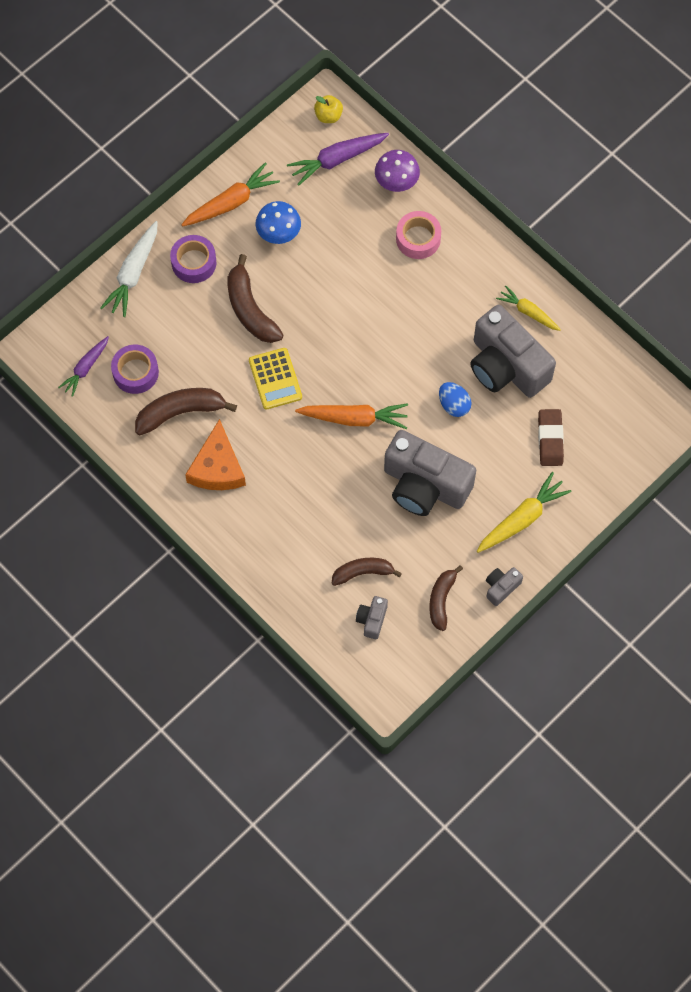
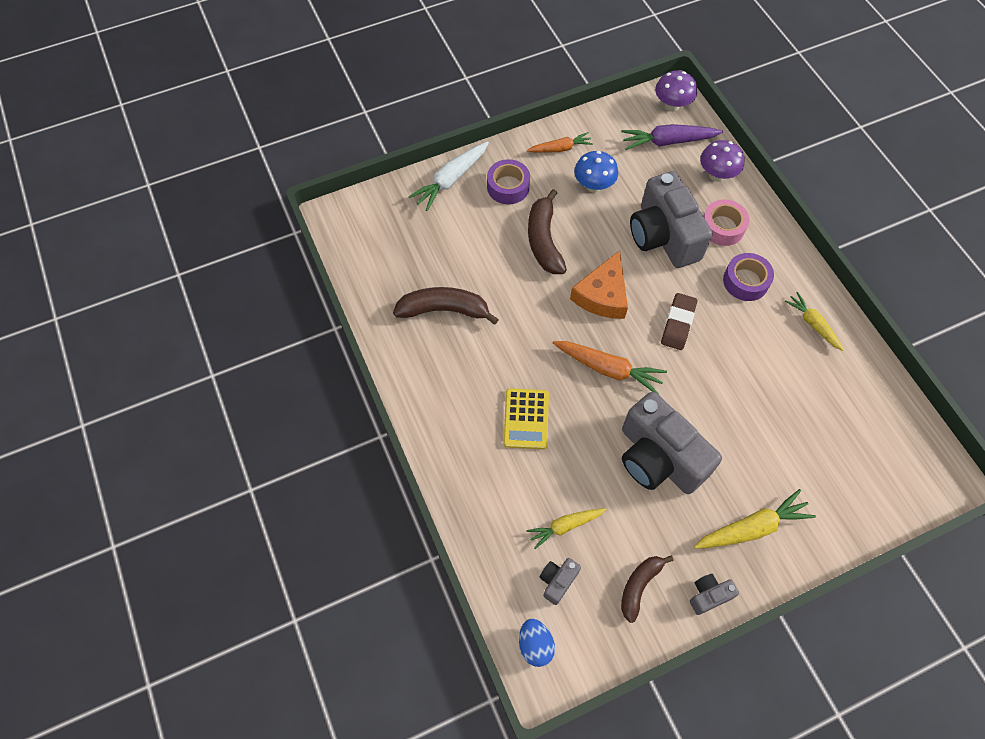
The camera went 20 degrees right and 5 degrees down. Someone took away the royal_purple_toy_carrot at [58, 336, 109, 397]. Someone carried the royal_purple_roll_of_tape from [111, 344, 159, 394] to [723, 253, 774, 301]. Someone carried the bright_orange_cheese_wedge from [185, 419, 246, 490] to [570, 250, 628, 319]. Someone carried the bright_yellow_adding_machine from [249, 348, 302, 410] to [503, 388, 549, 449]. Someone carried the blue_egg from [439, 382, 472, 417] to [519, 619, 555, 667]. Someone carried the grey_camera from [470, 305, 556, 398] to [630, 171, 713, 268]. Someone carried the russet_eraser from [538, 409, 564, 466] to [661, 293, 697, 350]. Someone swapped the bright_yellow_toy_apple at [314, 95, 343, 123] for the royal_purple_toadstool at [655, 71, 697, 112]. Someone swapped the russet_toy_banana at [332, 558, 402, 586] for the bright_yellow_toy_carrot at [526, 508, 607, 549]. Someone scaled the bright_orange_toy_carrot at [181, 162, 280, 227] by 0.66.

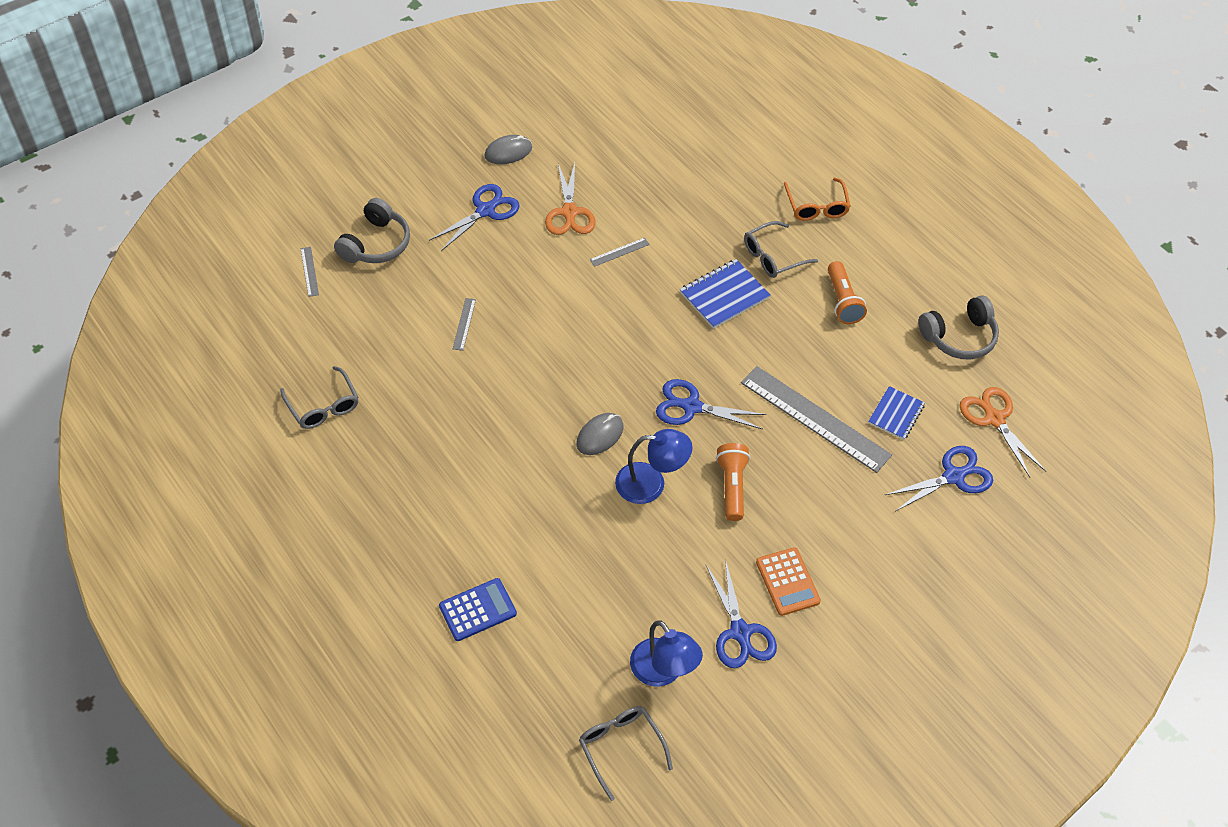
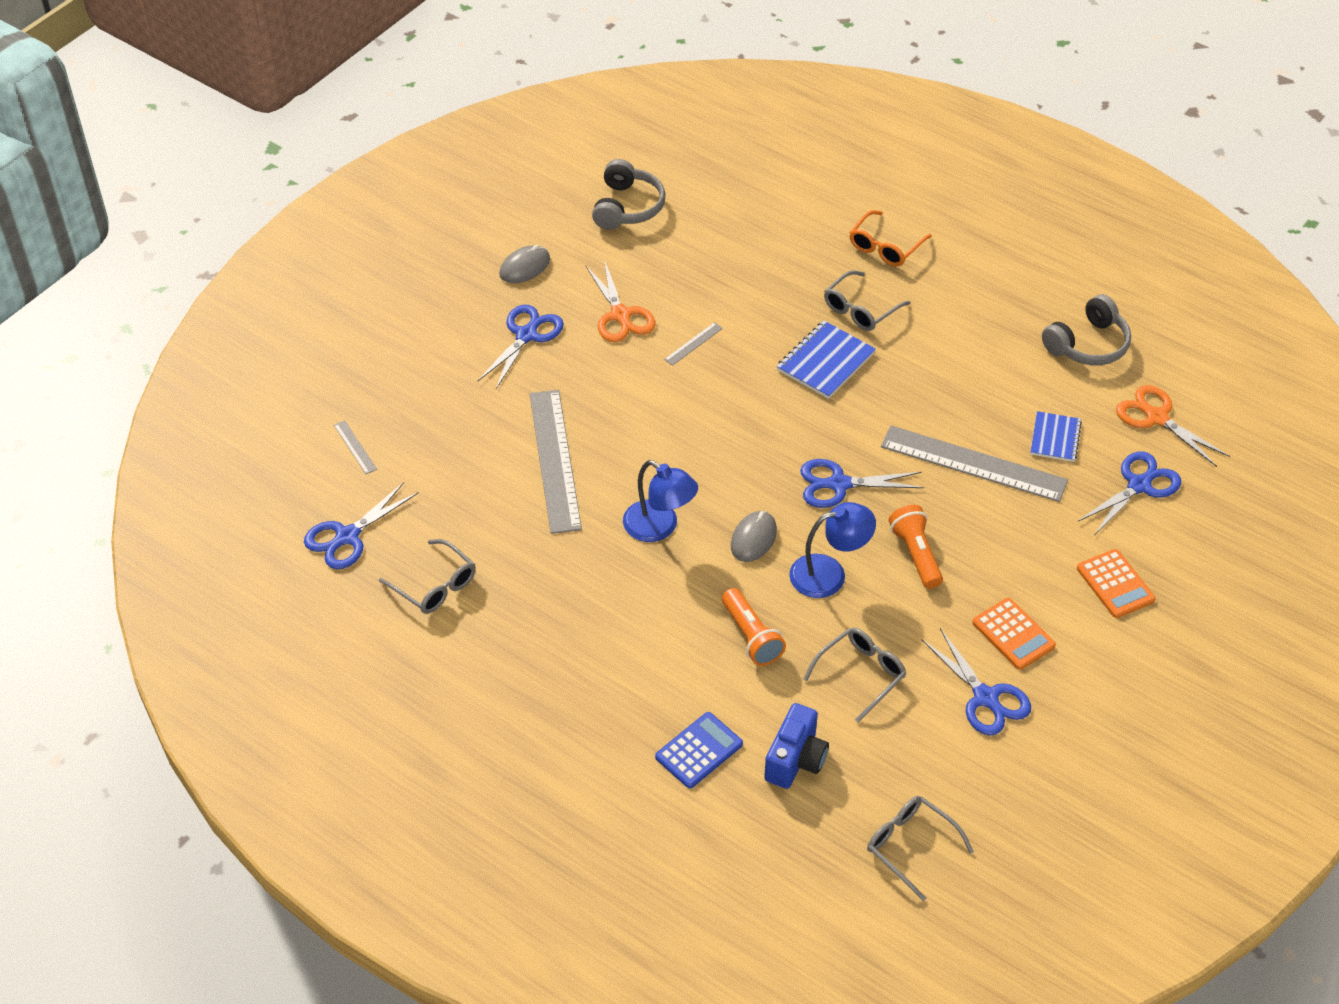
The camera went 15 degrees left and 5 degrees down. Someone put down the blue_scissors at [304, 482, 419, 569]. Someone put down the blue_camera at [764, 703, 829, 789]. Someone put down the grey_eyeglasses at [803, 628, 907, 722]. Someone put down the bright_orange_adding_machine at [1077, 549, 1156, 618]. Someone carried the grey_headset from [334, 198, 410, 263] to [592, 159, 665, 230]. Someone carried the blue_desk_lamp from [630, 620, 703, 687] to [623, 460, 698, 542]. Someone carried the bright_orange_flashlight from [828, 261, 867, 324] to [722, 588, 786, 666]. Someone rotated the bright_orange_eyeglasses at [784, 177, 851, 221] by 60 degrees clockwise. Someone scaled the grey_measuring_stick at [453, 298, 476, 351] by 2.45.

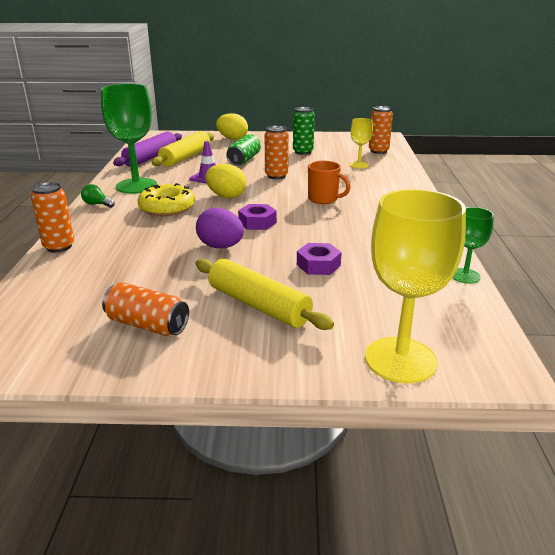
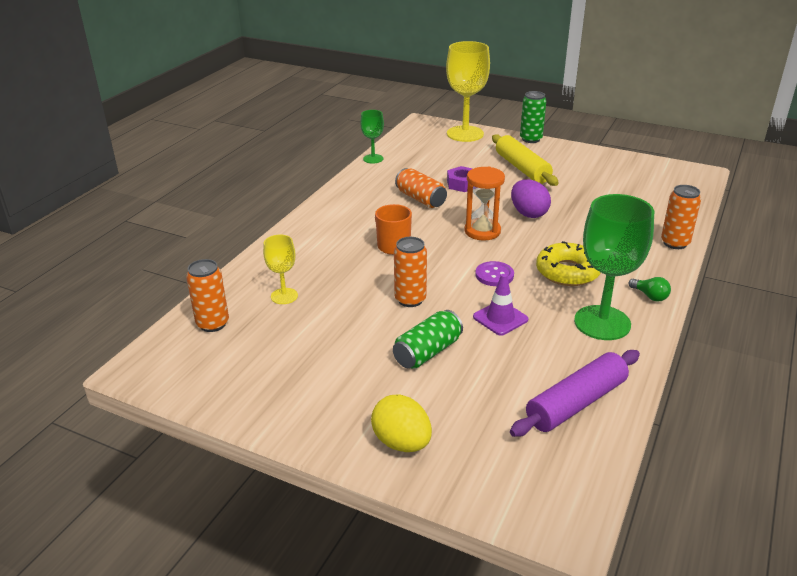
The camera went 155 degrees left and 5 degrees up. Someone took away the bright_yellow_pastry_roller at [151, 131, 214, 167]. Someone carried the bright_orange_tin from [102, 282, 189, 336] to [395, 168, 447, 208]. Someone carried the green_tin from [293, 107, 315, 155] to [520, 91, 546, 143]. Someone swapped the bright_yellow_egg at [205, 164, 247, 198] for the royal_purple_button at [475, 261, 514, 286]. Someone swapped the royal_purple_hex_nut at [238, 204, 277, 230] for the bright_orange_sandglass at [464, 167, 505, 241].

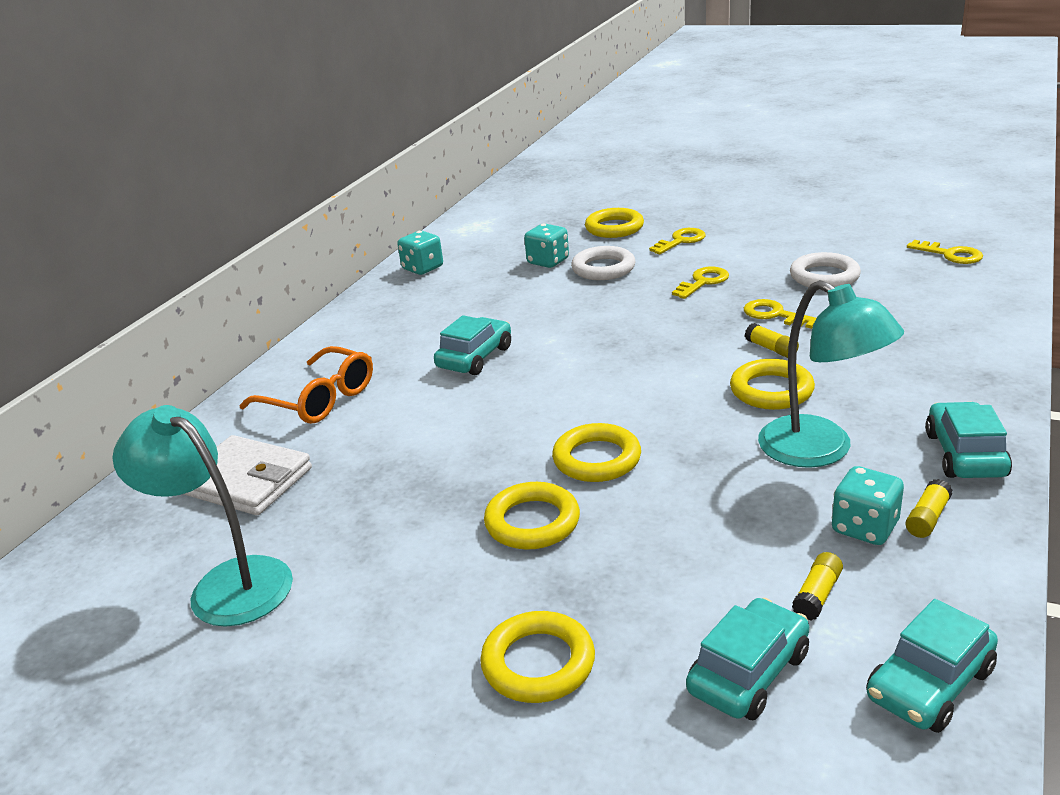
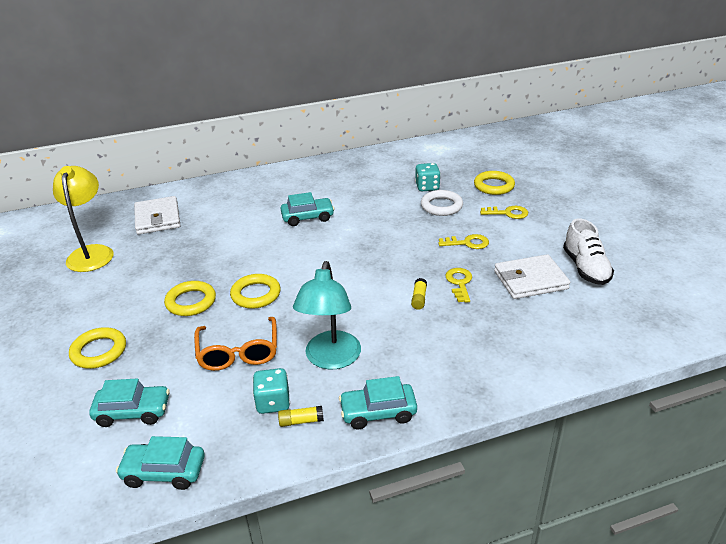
The camera went 45 degrees right and 5 degrees up. Someone took away the turquoise_die at [397, 231, 443, 275]. Someone took away the bright_yellow_ring at [730, 359, 815, 410]. Someone took away the bright_yellow_stick_of_glue at [792, 552, 843, 621]. Someone took away the bright_yellow_door_key at [907, 240, 983, 264]. Someone put down the pure_white_shoe at [563, 219, 614, 285]. Someone carried the bright_orange_eyeglasses from [239, 346, 373, 424] to [194, 317, 277, 371]. Someone swapped the pure_white_ring at [790, 252, 861, 287] for the pure_white_billfold at [494, 254, 570, 299]. Someone repainted the turquoise_desk_lamp at [113, 405, 293, 627], which became the bright_yellow_desk_lamp at [53, 166, 114, 272]. Someone rotated the turquoise_automobile at [925, 402, 1012, 478] by 150 degrees counterclockwise.

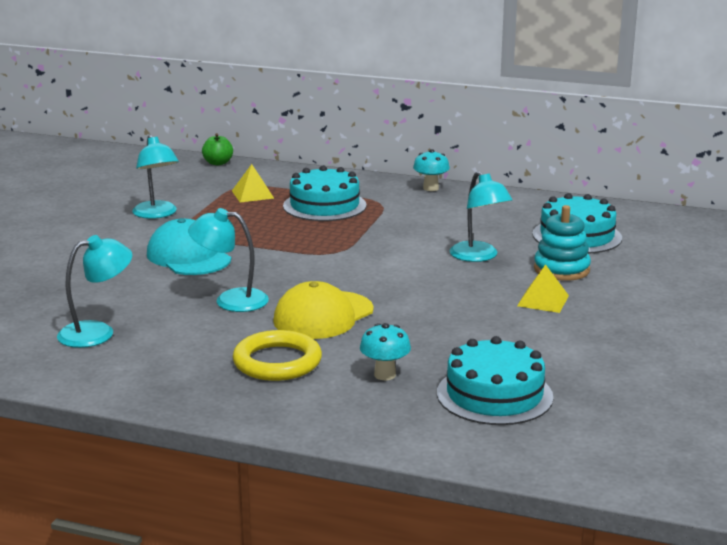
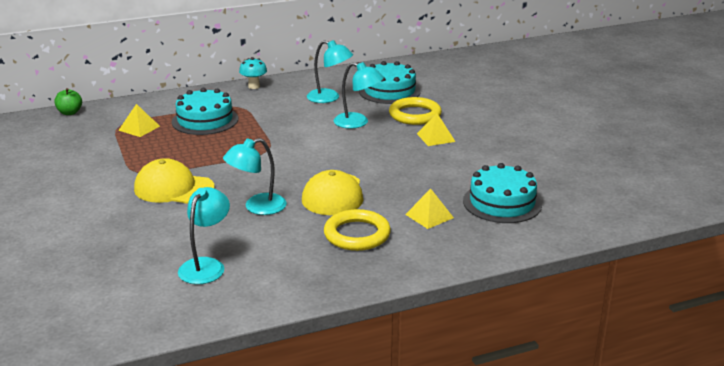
The camera went 40 degrees left and 5 degrees up. Someone carried the turquoise_desk_lamp from [132, 135, 179, 219] to [307, 40, 353, 103]. Someone swapped the turquoise_toadstool at [360, 323, 411, 380] for the bright_yellow_pyramid_shape at [405, 189, 454, 229]. Someone swapped the turquoise_stacking_toy at [534, 205, 591, 281] for the bright_yellow_ring at [389, 97, 442, 125]. Someone repainted the turquoise_cap at [147, 218, 231, 275], which became the bright_yellow_cap at [134, 158, 214, 204].

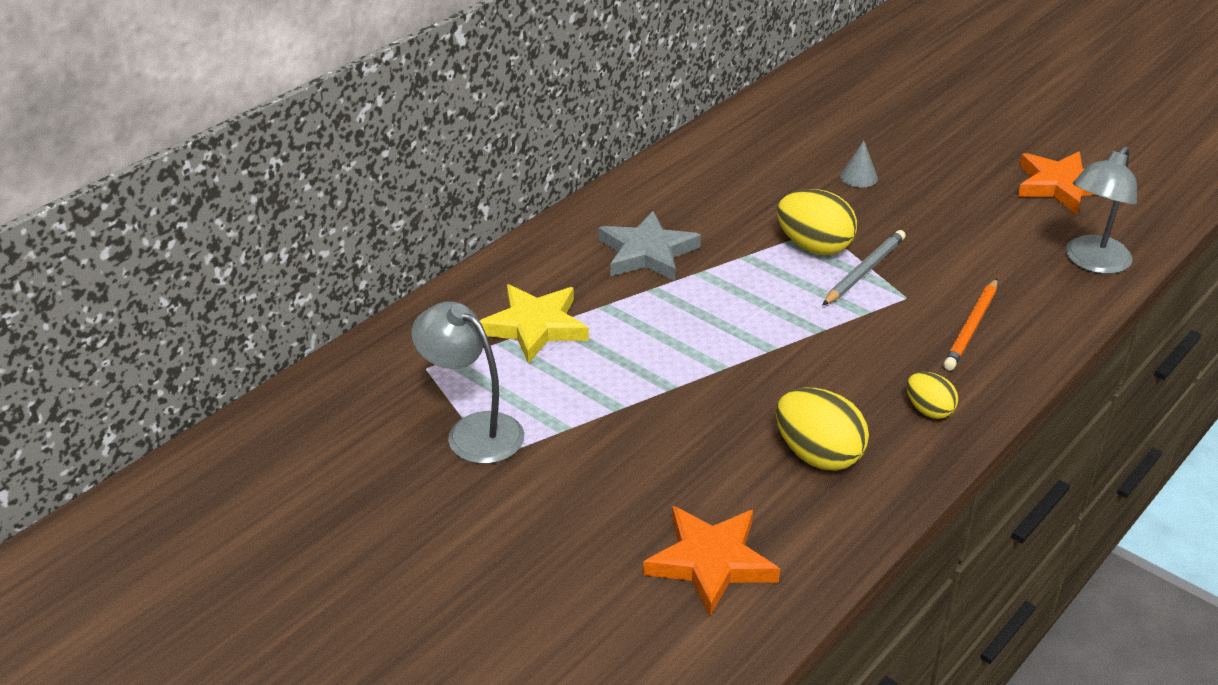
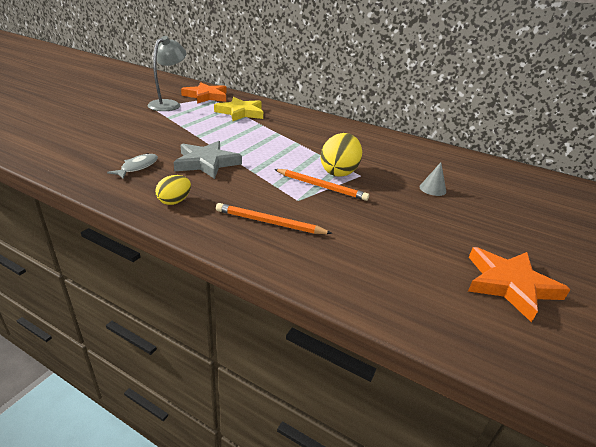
The camera went 75 degrees right and 5 degrees down. Someone took away the grey_desk_lamp at [1066, 146, 1137, 274]. Someone carried the grey_five-pointed_star from [598, 211, 701, 281] to [174, 141, 242, 179]. Someone carried the bright_orange_five-pointed_star from [643, 506, 780, 616] to [181, 82, 227, 104]. Someone swapped the bright_yellow_egg at [776, 388, 869, 471] for the grey_fish_figure at [107, 153, 158, 179]. Someone repainted the grey_lead_pencil at [822, 230, 906, 306], which became the bright_orange_lead_pencil at [274, 169, 369, 201].

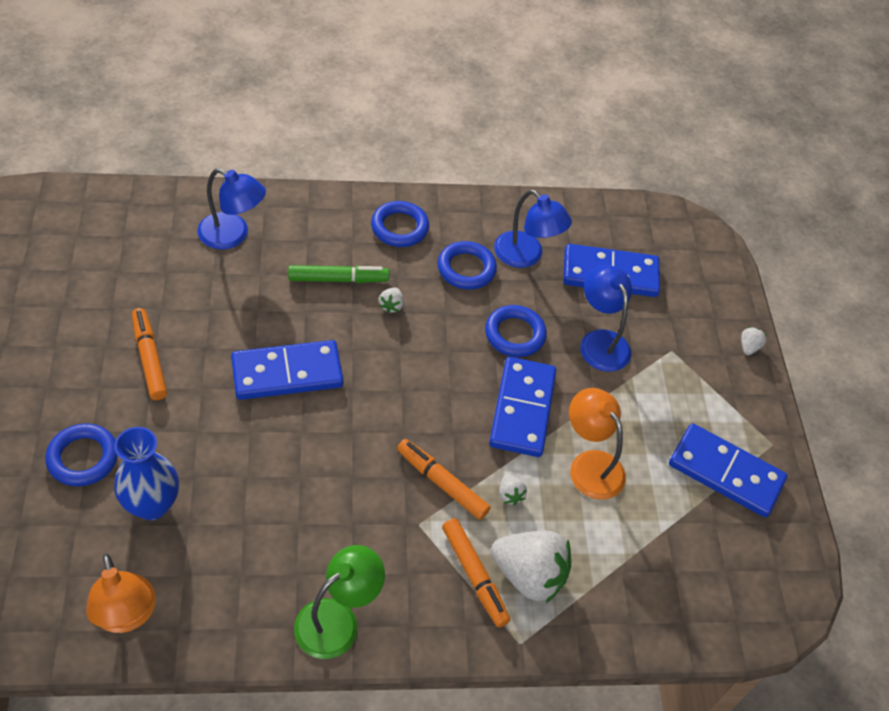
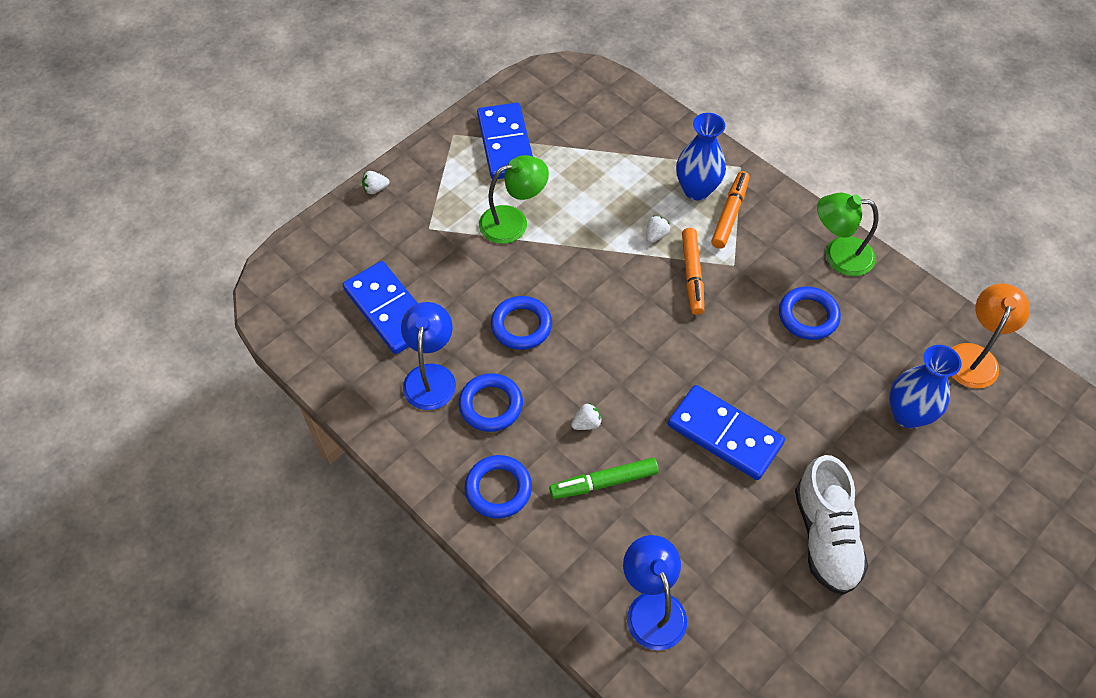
The camera went 125 degrees left and 5 degrees up. Someone took away the blue_domino_piece at [489, 357, 556, 457]. Someone took away the bright_orange_desk_lamp at [569, 388, 626, 500]. Someone took away the blue_desk_lamp at [580, 265, 632, 372]. Someone put down the green_desk_lamp at [479, 155, 549, 244]. Someone carried the blue_ring from [45, 423, 118, 486] to [779, 286, 841, 340]. Someone swapped the bright_orange_marker_pen at [132, 308, 167, 400] for the pure_white_shoe at [795, 455, 868, 595]. Someone swapped the pure_white_berry at [491, 531, 572, 603] for the blue_flower_vase at [676, 113, 726, 200]. Someone rotated the green_marker_pen at [288, 265, 389, 283] by 60 degrees counterclockwise.

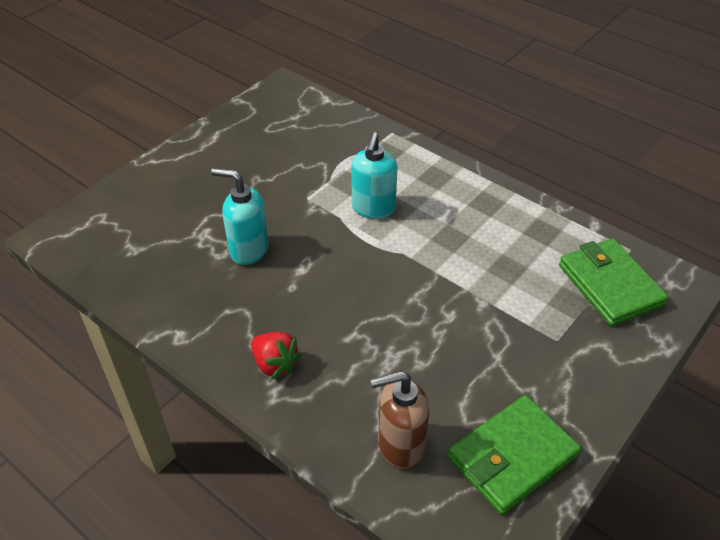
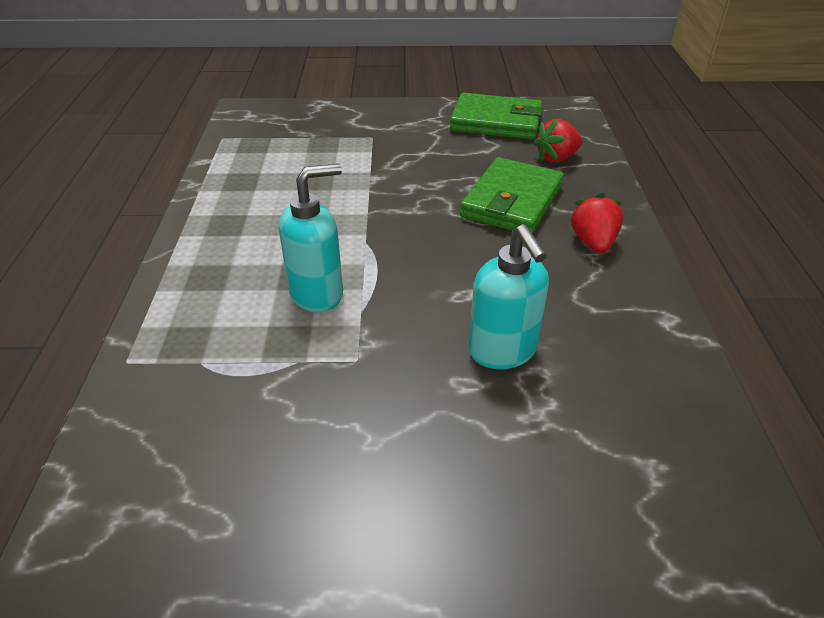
The camera went 130 degrees left and 5 degrees down. Someone carried the green_billfold from [559, 239, 669, 326] to [460, 157, 564, 234]. Someone swapped the russet_pump_bottle at [370, 371, 429, 469] for the crimson_berry at [534, 119, 583, 163].

